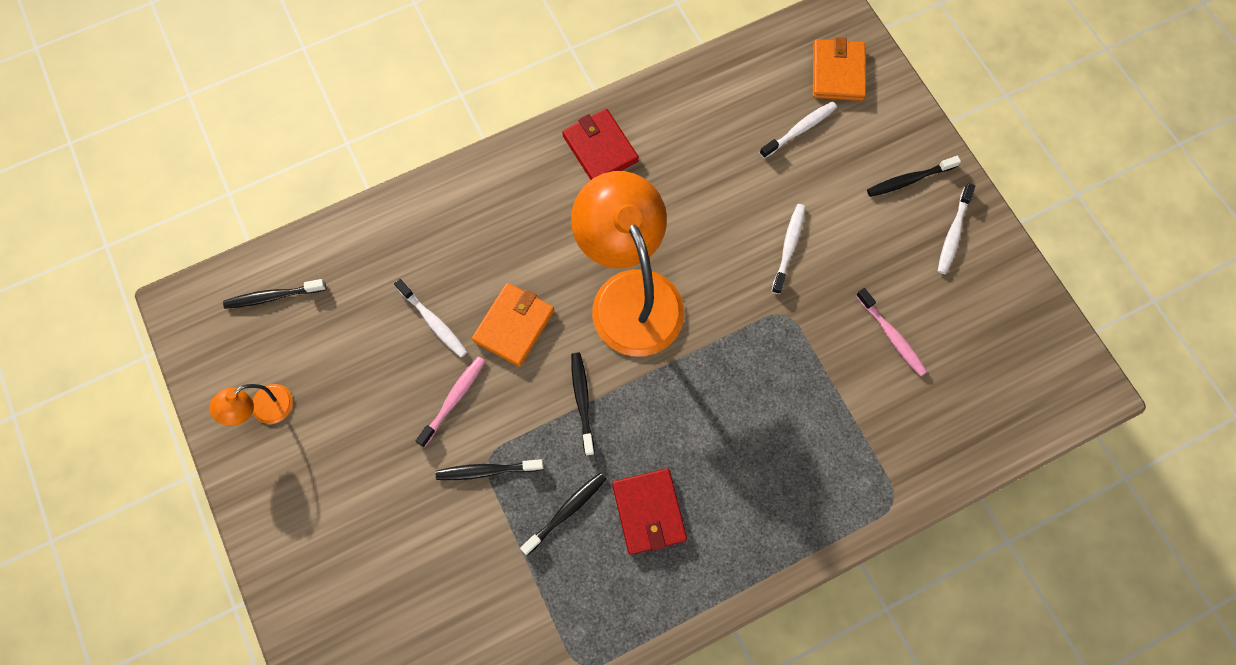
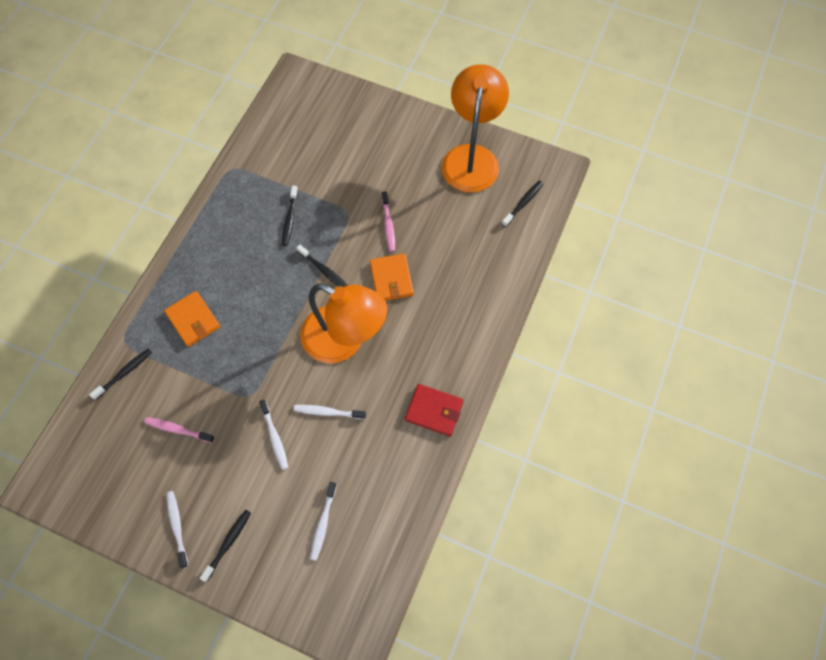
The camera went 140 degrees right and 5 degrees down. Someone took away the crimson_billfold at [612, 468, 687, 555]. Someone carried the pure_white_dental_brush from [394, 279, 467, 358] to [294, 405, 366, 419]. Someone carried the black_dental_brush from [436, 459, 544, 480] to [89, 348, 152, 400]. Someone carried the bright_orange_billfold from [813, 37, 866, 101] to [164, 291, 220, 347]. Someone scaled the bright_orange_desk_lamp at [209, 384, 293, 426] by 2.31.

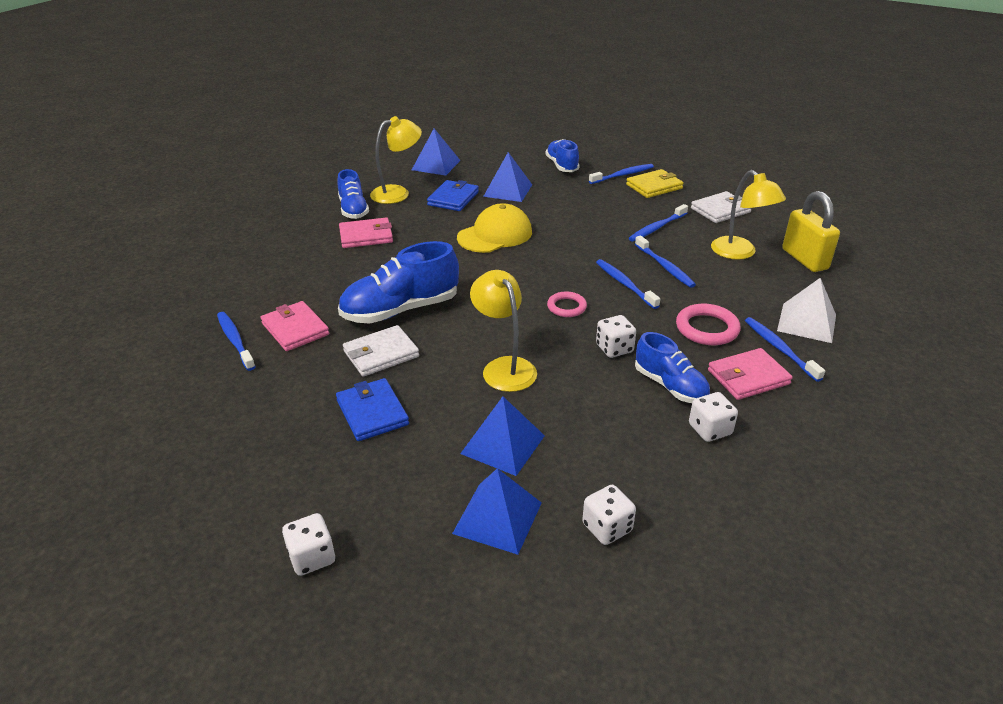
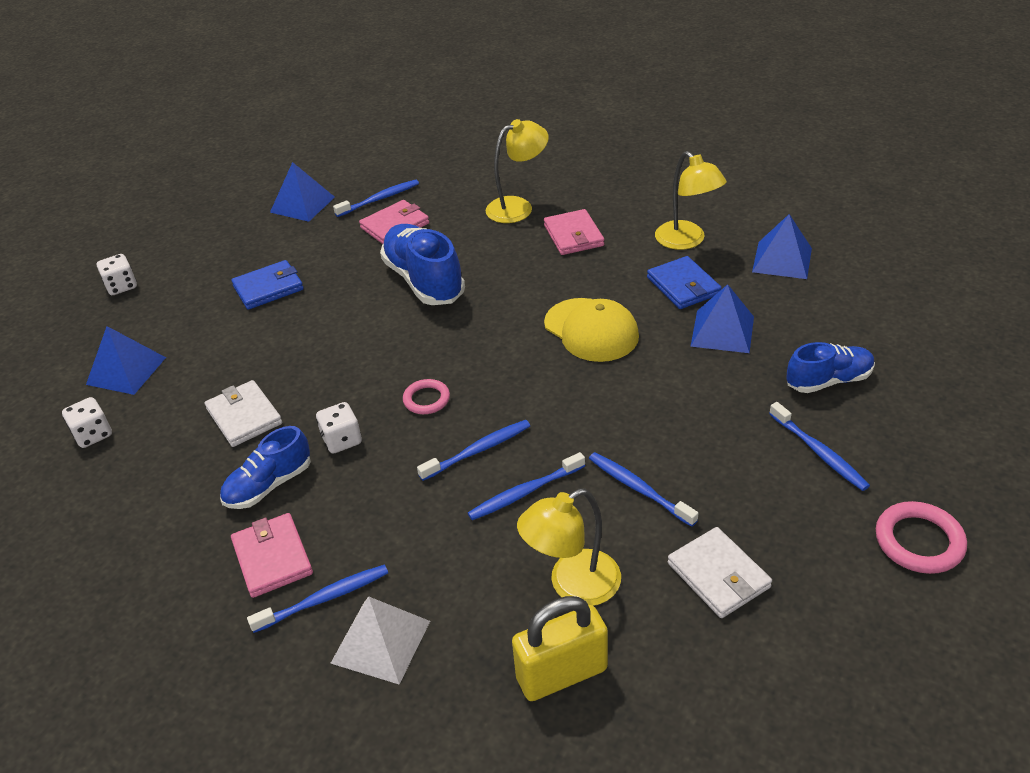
The camera went 90 degrees right and 5 degrees up. Someone took away the blue_shoe at [337, 169, 369, 219]. Someone took away the bright_yellow_billfold at [626, 169, 684, 198]. Someone took away the pure_white_die at [689, 392, 738, 442]. Someone carried the pure_white_billfold from [343, 325, 419, 377] to [205, 380, 282, 447]. Someone carried the blue_pyramid_shape from [460, 397, 545, 476] to [270, 162, 335, 222]. Someone carried the bright_yellow_desk_lamp from [470, 270, 537, 392] to [486, 119, 549, 223]. Someone carried the rose-pink_ring from [676, 304, 741, 345] to [876, 501, 967, 574]. Someone rotated the blue_billfold at [427, 180, 479, 211] by 45 degrees clockwise.

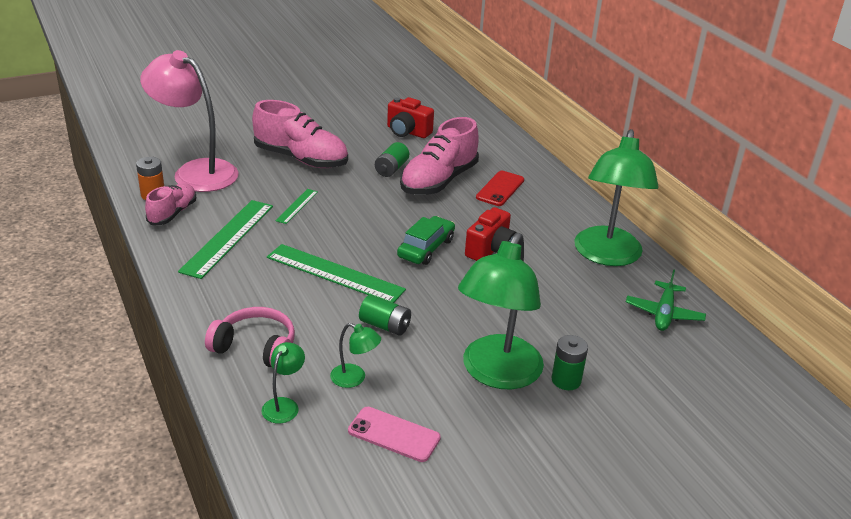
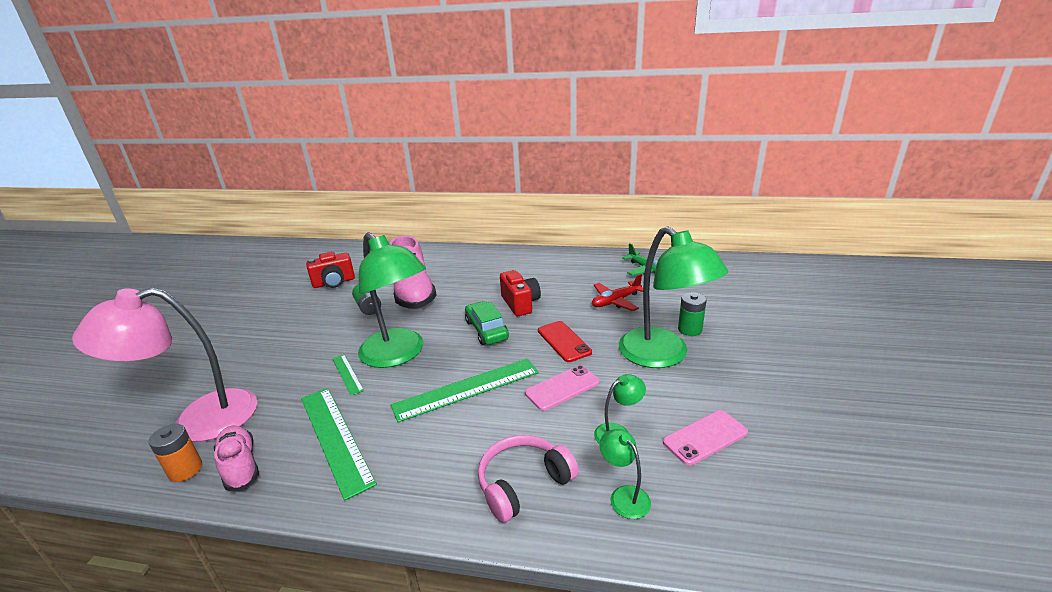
The camera went 50 degrees left and 5 degrees down. Someone took away the rose-pink_shoe at [252, 100, 348, 168]. Someone put down the crimson_aeroplane at [592, 274, 643, 311]. Someone carried the crimson_smartphone from [476, 171, 524, 206] to [538, 321, 592, 362]. Someone carried the green_desk_lamp from [574, 129, 659, 266] to [358, 232, 426, 368]. Someone swapped the green_AA_battery at [359, 295, 411, 336] for the rose-pink_smartphone at [525, 365, 600, 411].

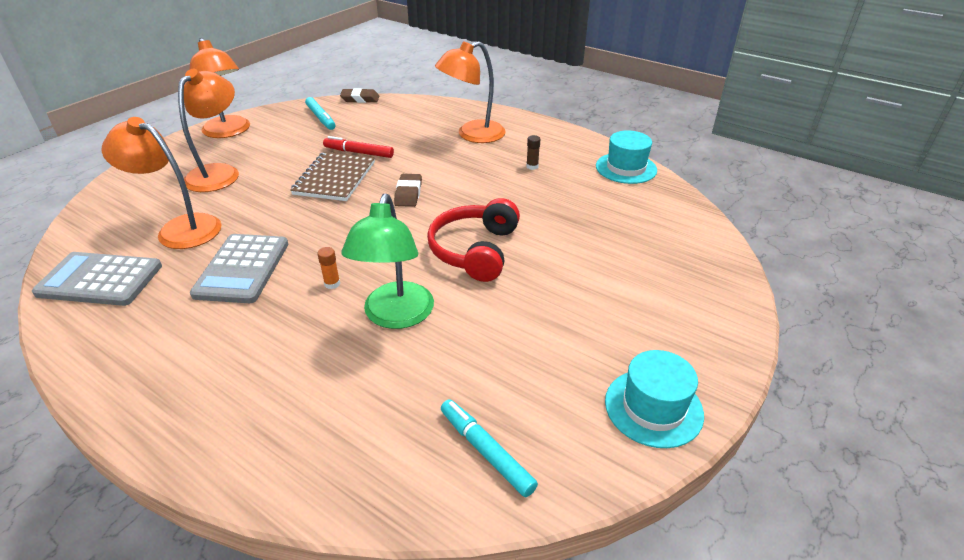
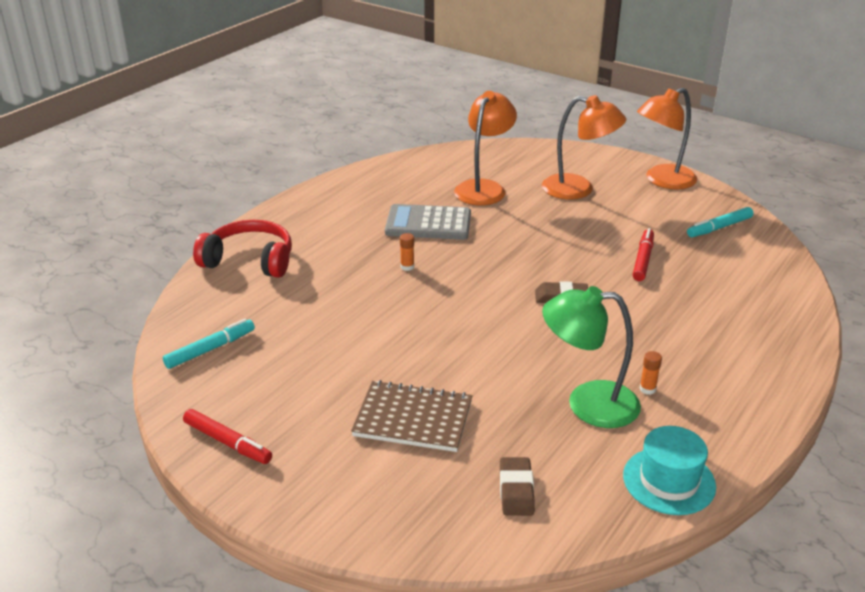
The camera went 90 degrees right and 5 degrees down. Someone took away the grey_adding_machine at [32, 252, 162, 306]. Someone took away the bright_orange_desk_lamp at [435, 41, 506, 143]. Someone carried the russet_exercise_book from [290, 152, 375, 201] to [351, 380, 472, 452]. Someone carried the russet_eraser from [340, 88, 379, 103] to [500, 457, 535, 516]. Someone carried the green_desk_lamp from [341, 194, 434, 329] to [542, 286, 641, 428]. Someone carried the crimson_headset from [427, 198, 520, 282] to [193, 220, 292, 278]. Someone swapped the turquoise_top_hat at [605, 350, 704, 448] for the crimson_marker_pen at [183, 409, 272, 464]. Someone repainted the russet_stick_of_glue at [526, 135, 540, 170], which became the bright_orange_stick_of_glue at [640, 351, 662, 395].

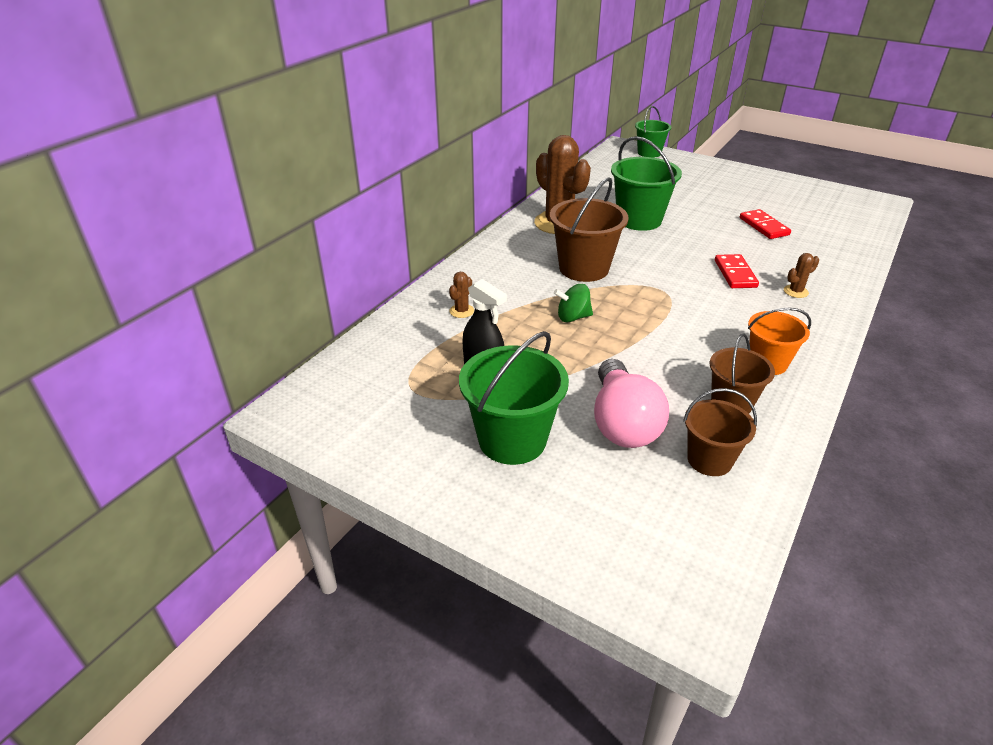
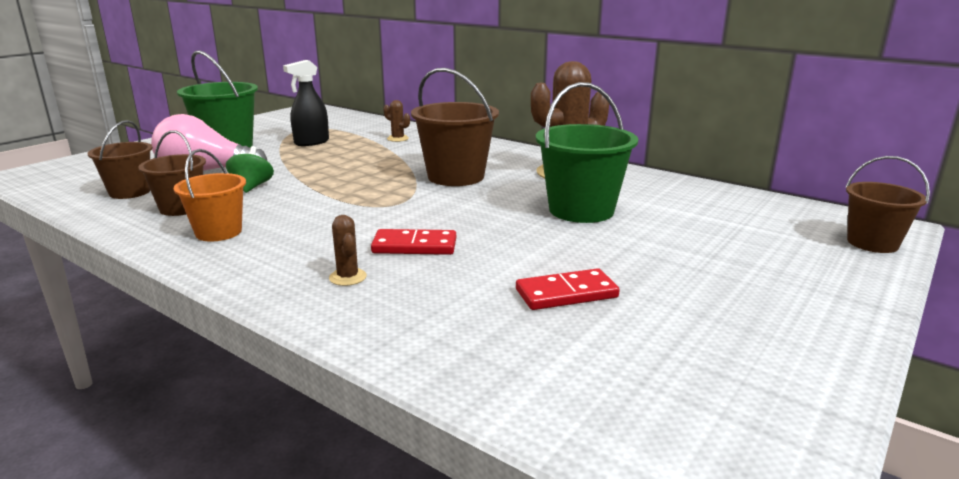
The camera went 95 degrees right and 15 degrees down. Someone carried the green_whirligig from [554, 284, 593, 322] to [226, 146, 274, 193]. Someone repainted the green_pail at [635, 106, 671, 158], which became the russet_pail at [846, 156, 930, 253].

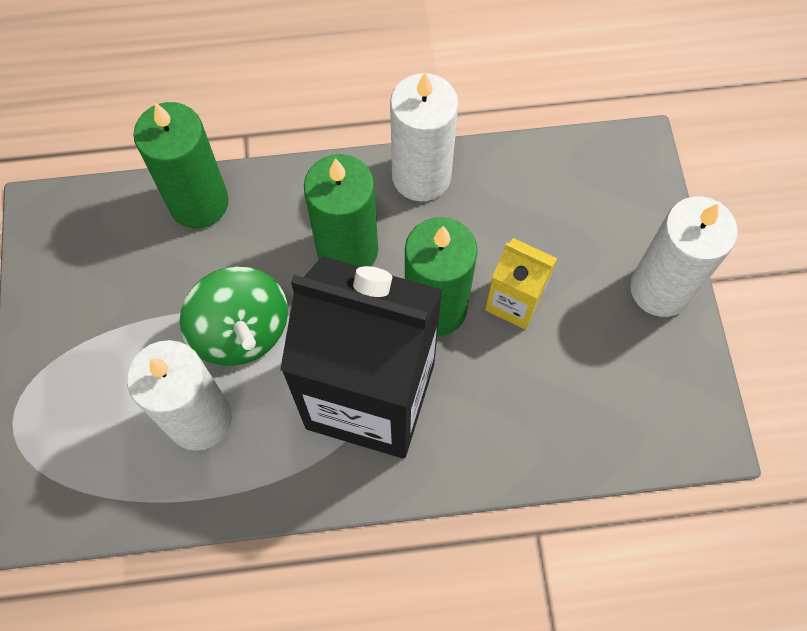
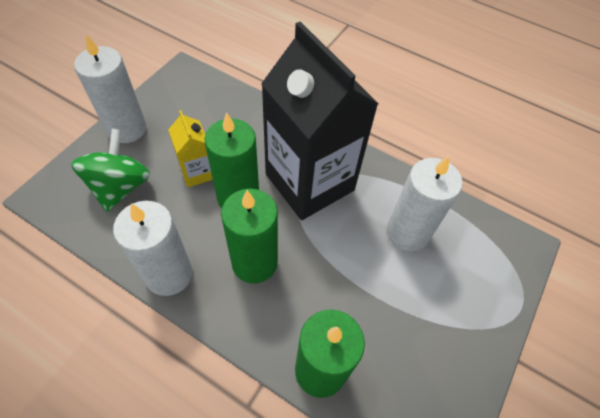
The camera went 145 degrees left and 10 degrees down. Someone carried the green_whirligig from [180, 266, 288, 366] to [71, 129, 150, 212].

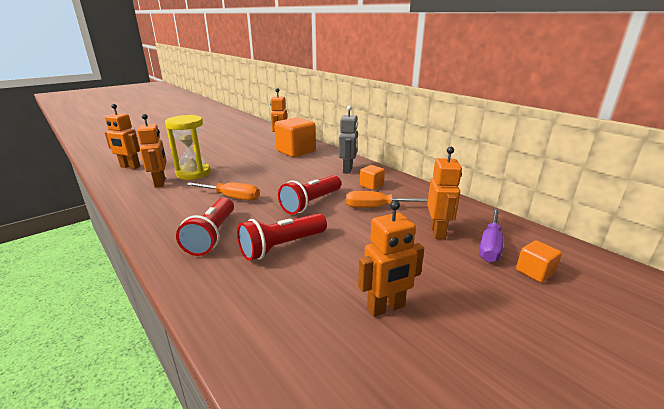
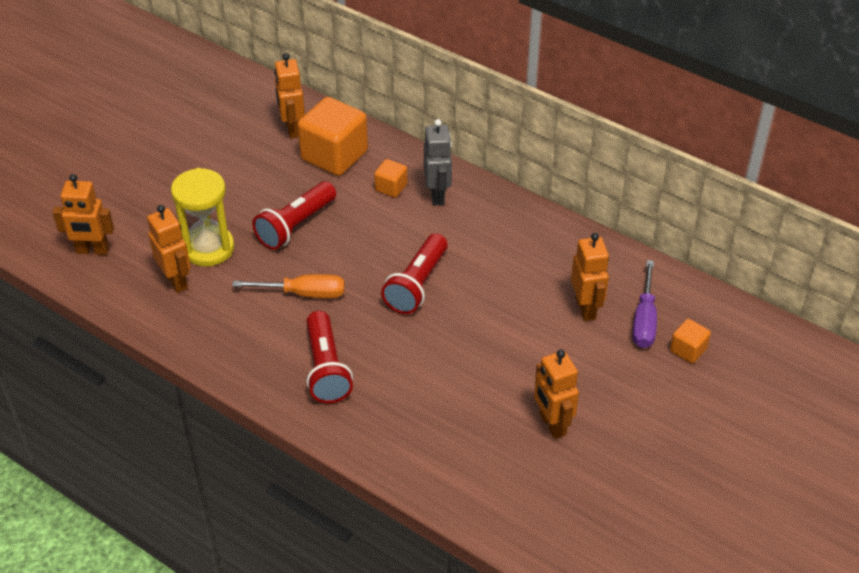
The camera went 15 degrees left and 20 degrees up. Someone took away the bright_orange_flat_screwdriver at [346, 191, 428, 208]. Someone carried the crimson_flashlight from [237, 213, 327, 261] to [252, 181, 336, 250]. Someone carried the bright_orange_solid_cube from [360, 165, 385, 190] to [374, 159, 407, 198]. Someone rotated the bright_orange_robot_figure at [358, 200, 424, 317] by 105 degrees clockwise.

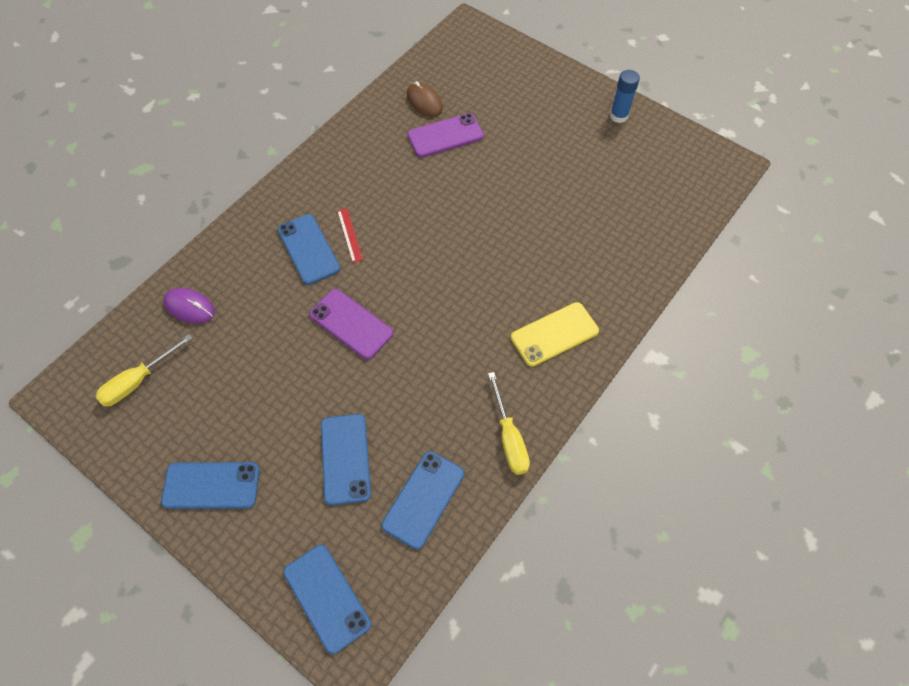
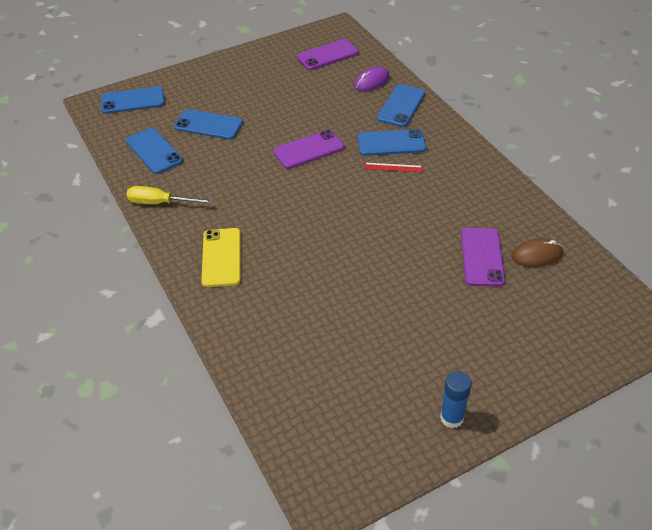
The camera went 115 degrees right and 15 degrees down. Someone carried the blue_smartphone from [161, 462, 260, 509] to [377, 84, 425, 127]. Someone swapped the bright_yellow_flat_screwdriver at [95, 334, 192, 406] for the royal_purple_smartphone at [297, 39, 358, 70].

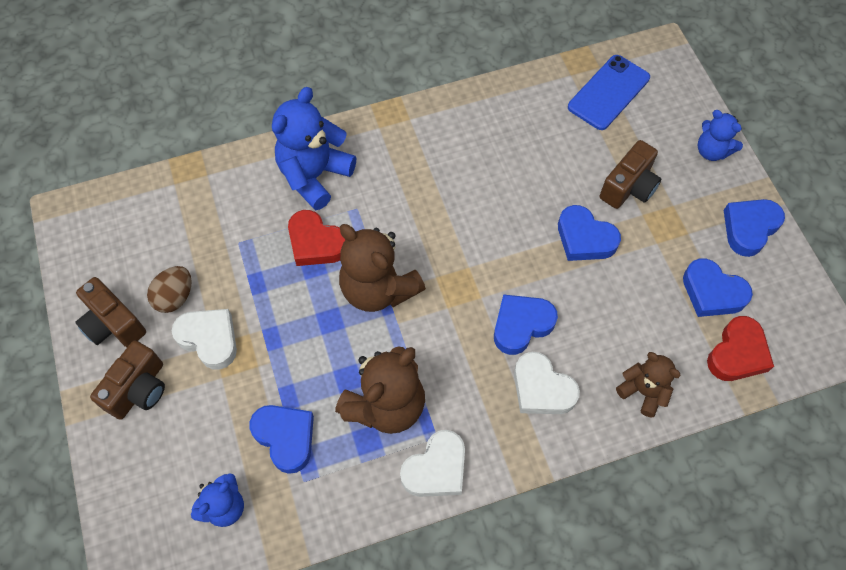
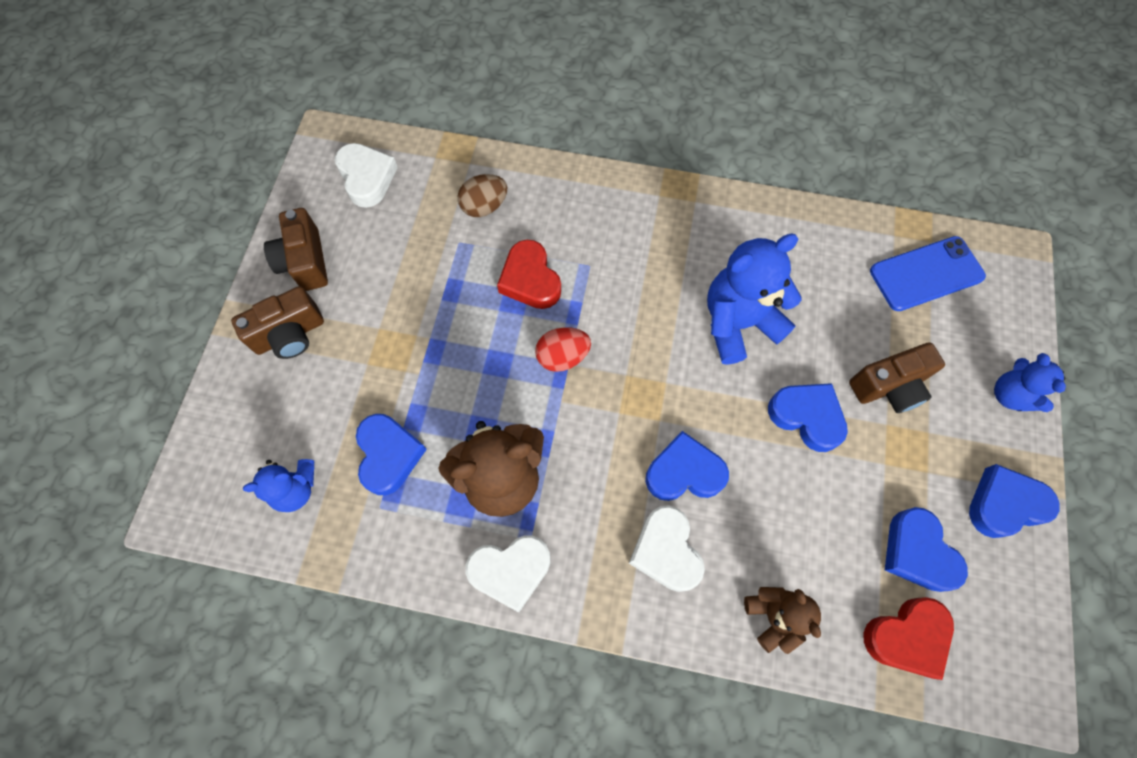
The camera went 30 degrees right and 5 degrees up. Someone carried the russet_egg from [147, 266, 192, 313] to [458, 174, 507, 217]. Someone carried the pure_white_love_heart from [172, 309, 237, 370] to [335, 143, 398, 208]. Someone carried the blue_teddy_bear from [272, 87, 356, 210] to [707, 233, 802, 365]. Someone swapped the russet_teddy_bear at [339, 224, 426, 312] for the crimson_egg at [535, 327, 591, 372]. Someone rotated the blue_love_heart at [558, 205, 621, 261] by 150 degrees clockwise.

